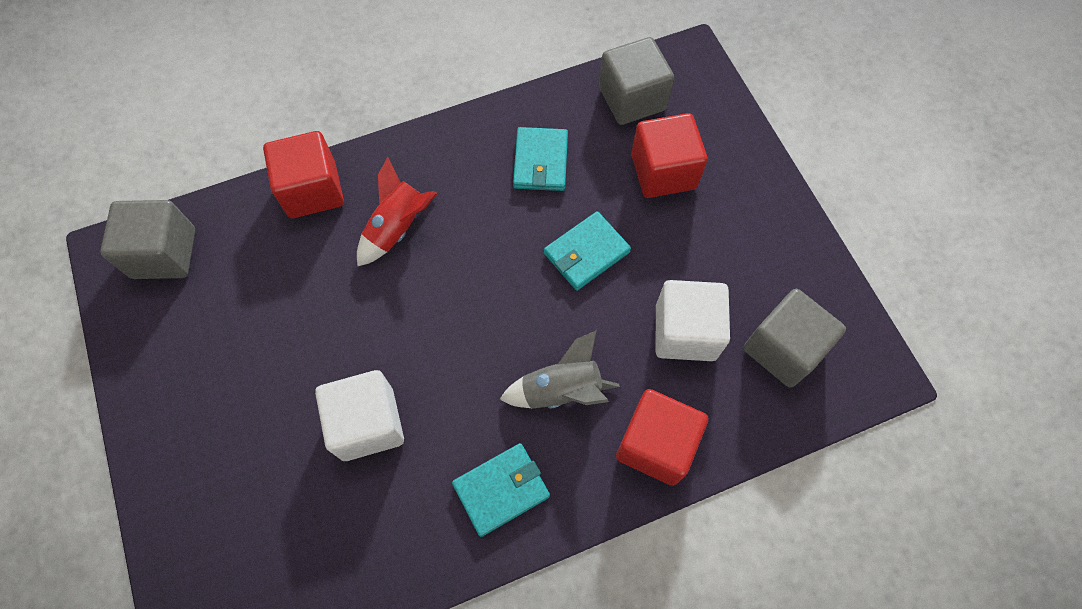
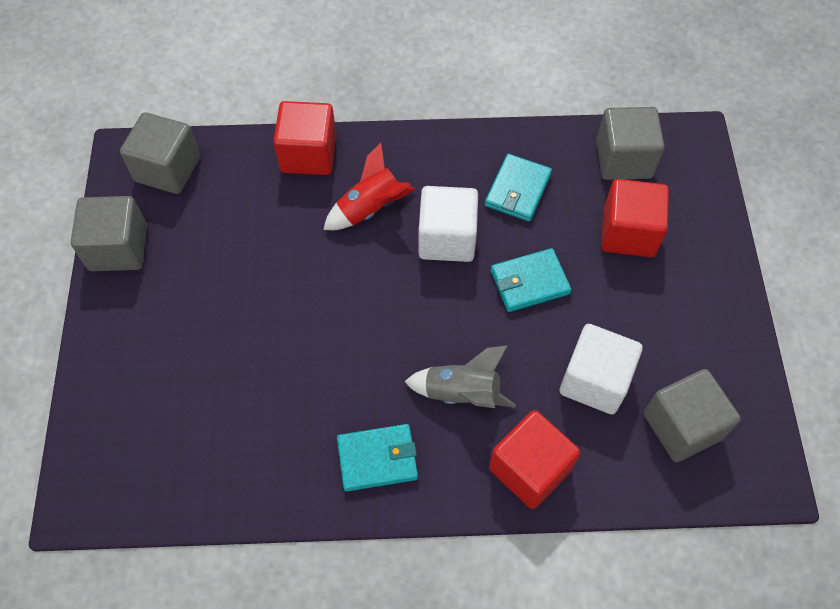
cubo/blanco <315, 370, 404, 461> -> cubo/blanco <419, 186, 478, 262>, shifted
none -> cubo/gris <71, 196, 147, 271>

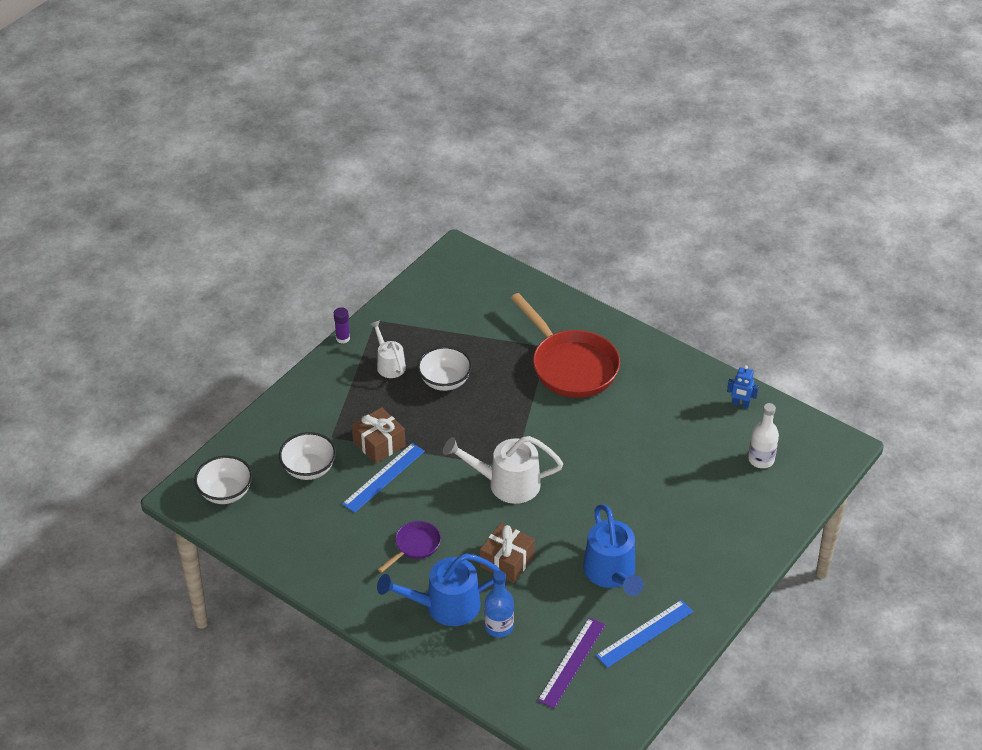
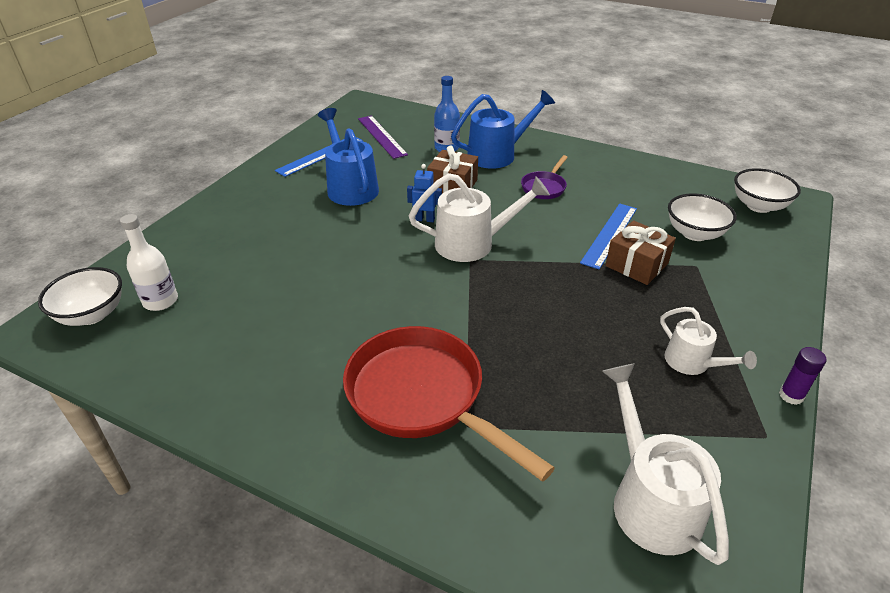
cuenco/blanco <417, 346, 472, 391> -> cuenco/blanco <38, 267, 122, 326>, shifted
regla/morado <537, 617, 605, 708> -> regla/morado <358, 116, 408, 159>, 45 degrees counterclockwise
robot/azul <727, 365, 759, 408> -> robot/azul <407, 164, 442, 222>, shifted
none -> regadera/blanco <602, 363, 729, 565>

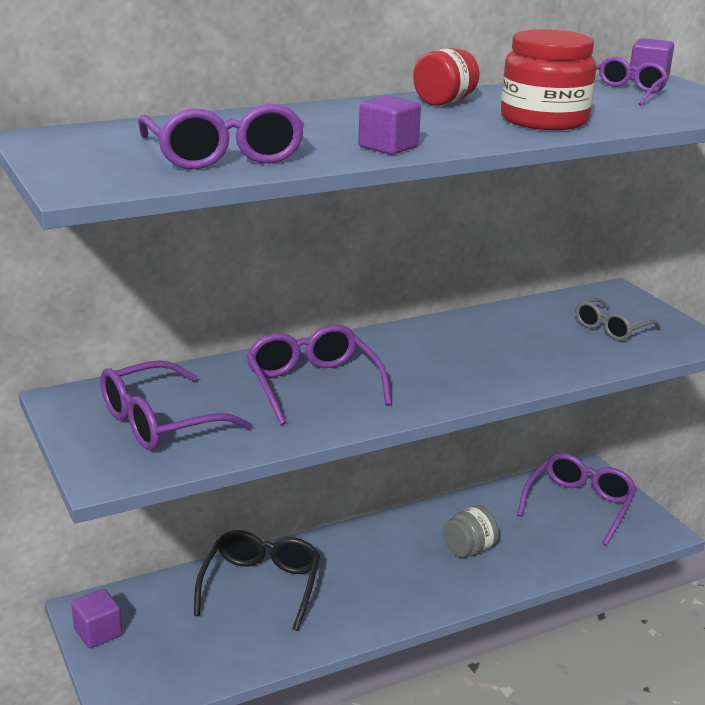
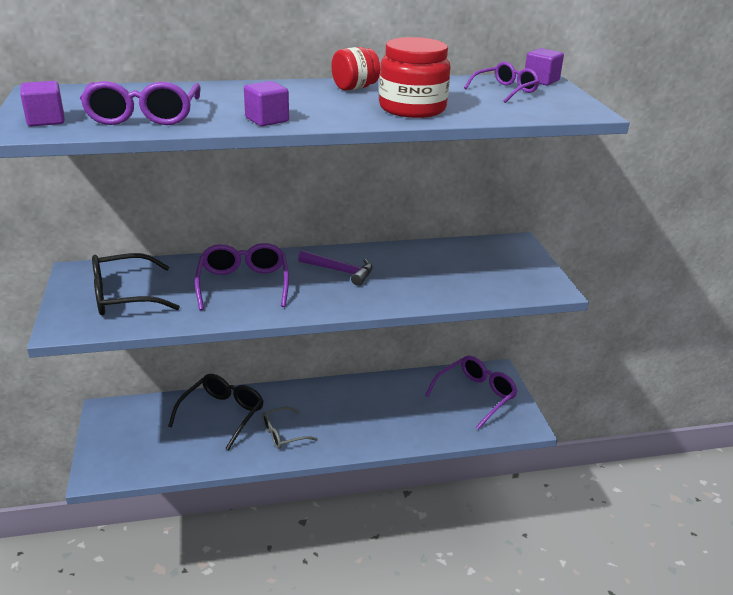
cubo/morado <71, 589, 122, 648> -> cubo/morado <20, 81, 65, 127>, shifted
gafas/morado <100, 360, 252, 451> -> gafas/negro <92, 253, 180, 315>
tarro/gris <443, 505, 499, 557> -> none
gafas/gris <575, 298, 660, 341> -> gafas/gris <262, 406, 317, 449>, shifted
none -> martillo/morado <298, 250, 373, 286>

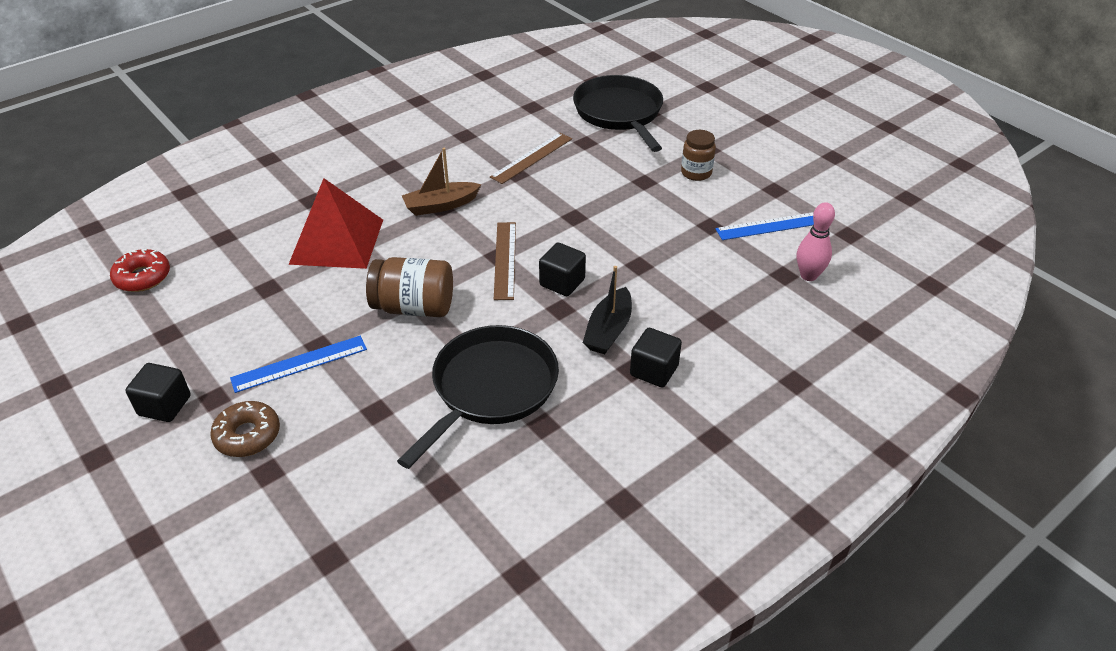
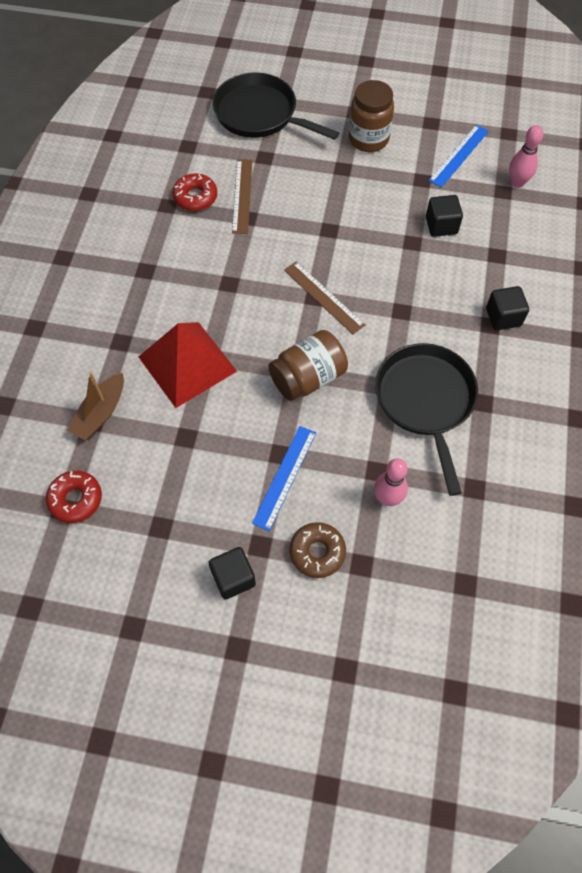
barco/marrón <401, 148, 482, 216> -> barco/marrón <67, 372, 124, 440>, shifted
cubo/negro <539, 243, 586, 296> -> cubo/negro <426, 195, 463, 237>, shifted
barco/negro <583, 266, 632, 354> -> none
tarro/marrón <681, 130, 716, 181> -> tarro/marrón <349, 80, 394, 152>, x1.52
none -> rosquilla/rojo <172, 173, 217, 211>
none -> bolo/rosa <374, 458, 408, 506>

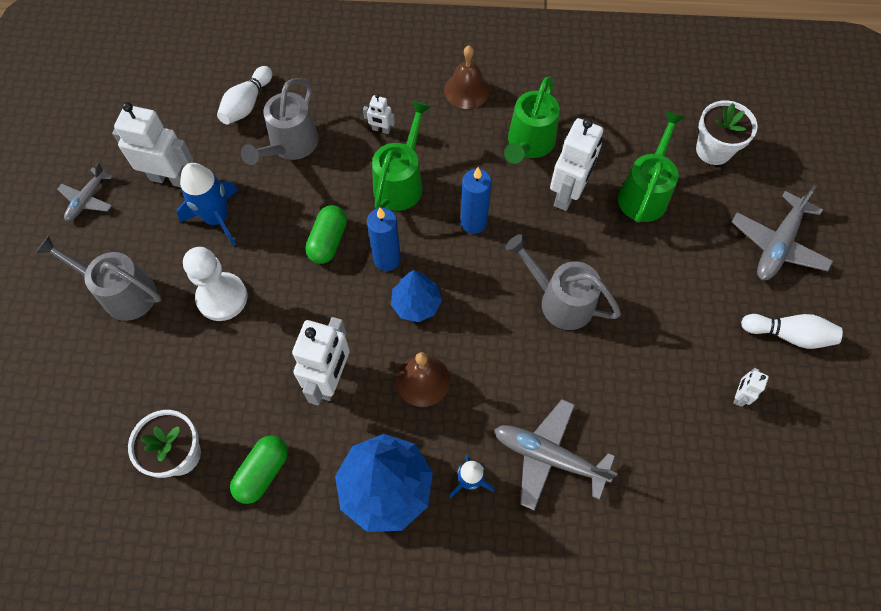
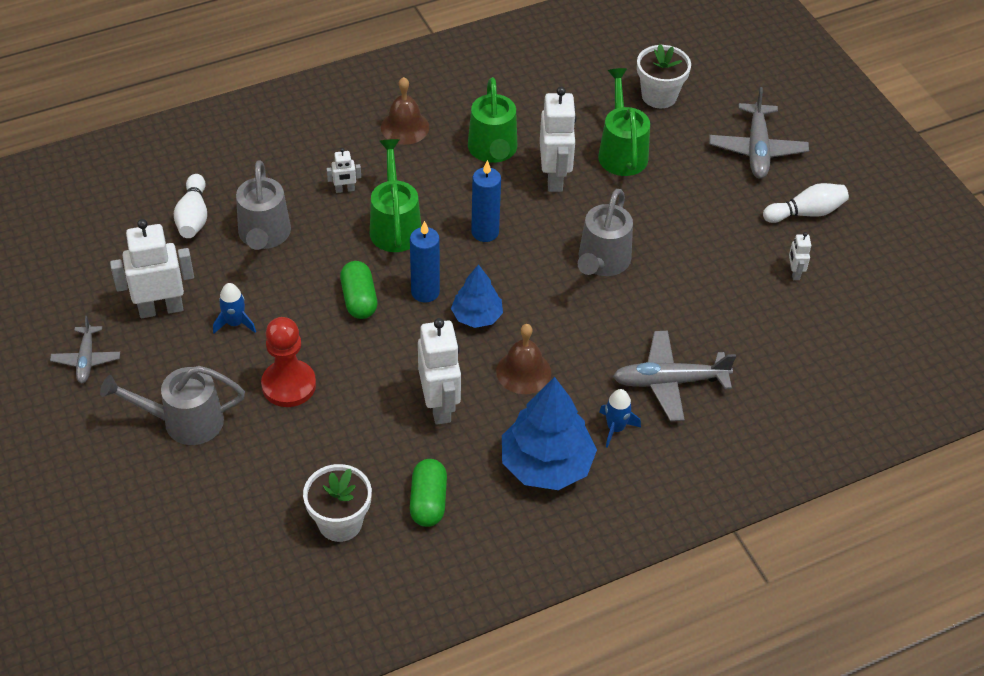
cohete/azul <177, 163, 238, 246> -> cohete/azul <213, 283, 256, 333>, x0.60
peón/blanco <183, 247, 247, 321> -> peón/rojo <261, 317, 316, 407>
regadera/gris <505, 234, 621, 330> -> regadera/gris <578, 189, 633, 276>, 75 degrees counterclockwise

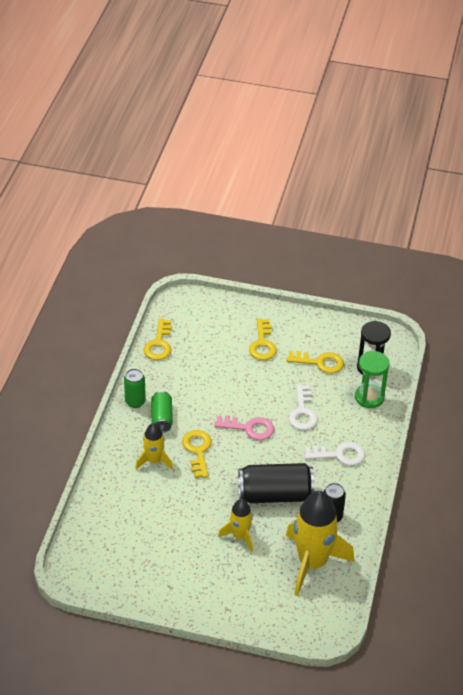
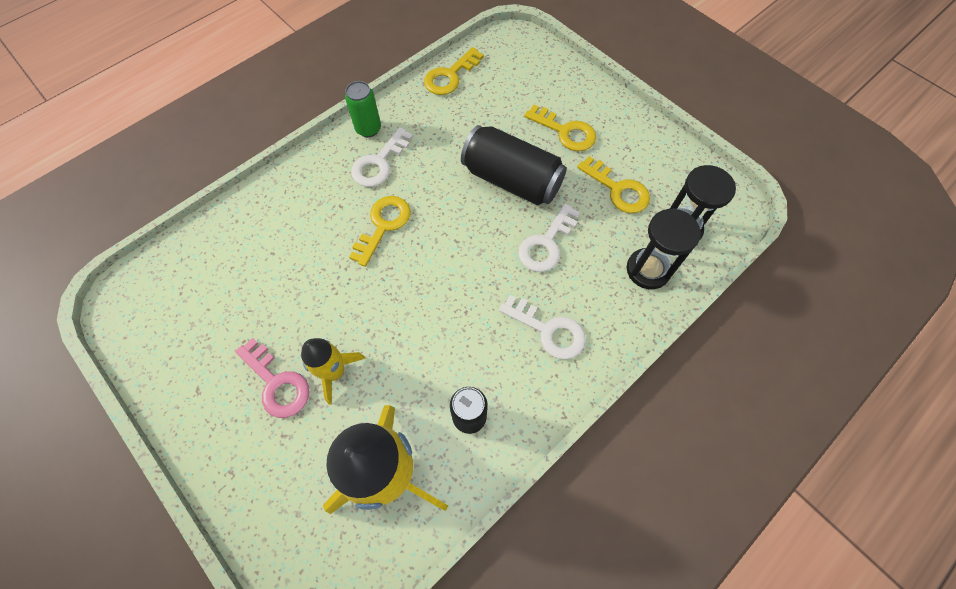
cohete/amarillo <135, 423, 173, 470> -> none
lata/verde <151, 391, 173, 433> -> llave/blanco <351, 127, 413, 187>
llave/rosa <214, 415, 274, 440> -> llave/rosa <235, 338, 310, 418>, shifted
lata/negro <238, 463, 315, 503> -> lata/negro <461, 125, 567, 205>, shifted
llave/amarillo <249, 319, 277, 360> -> llave/amarillo <524, 105, 596, 151>, 90 degrees counterclockwise
reloj de arena/verde <355, 351, 389, 408> -> reloj de arena/negro <627, 208, 701, 289>

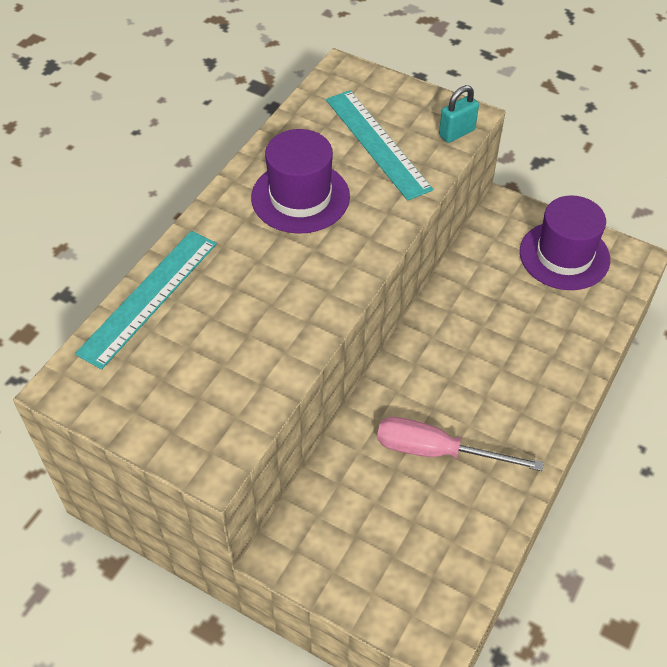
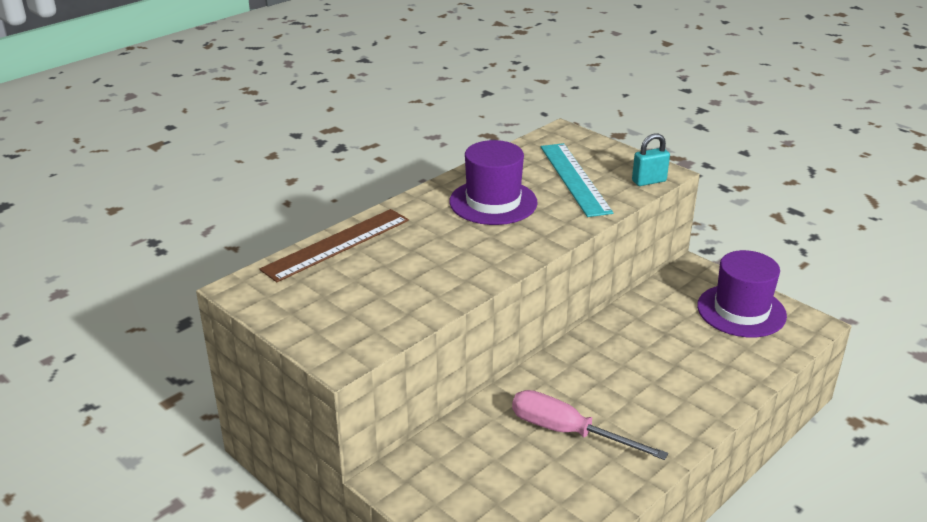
regla/turquesa <75, 231, 217, 369> -> regla/marrón <260, 209, 409, 282>

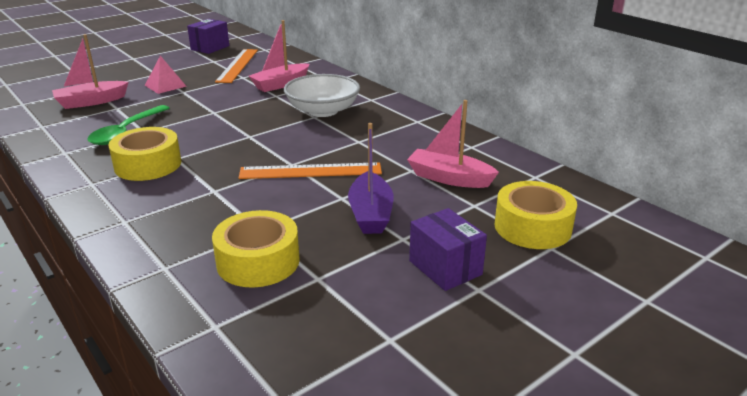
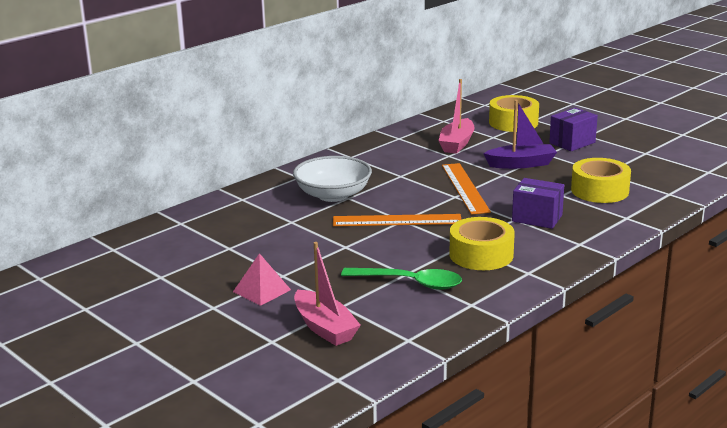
caja/morado <187, 19, 229, 54> -> caja/morado <512, 178, 564, 229>, shifted
regla/naranja <215, 49, 258, 83> -> regla/naranja <333, 214, 462, 226>, shifted
barco/rosa <249, 20, 309, 92> -> none

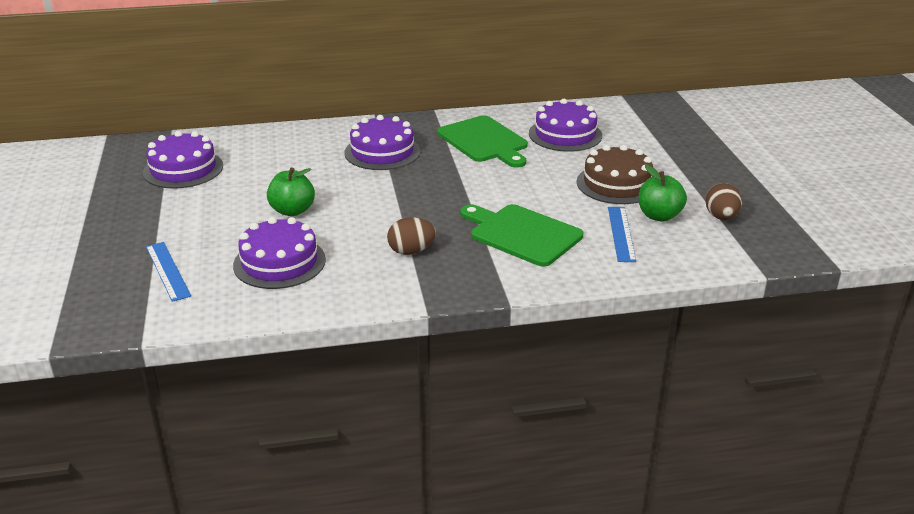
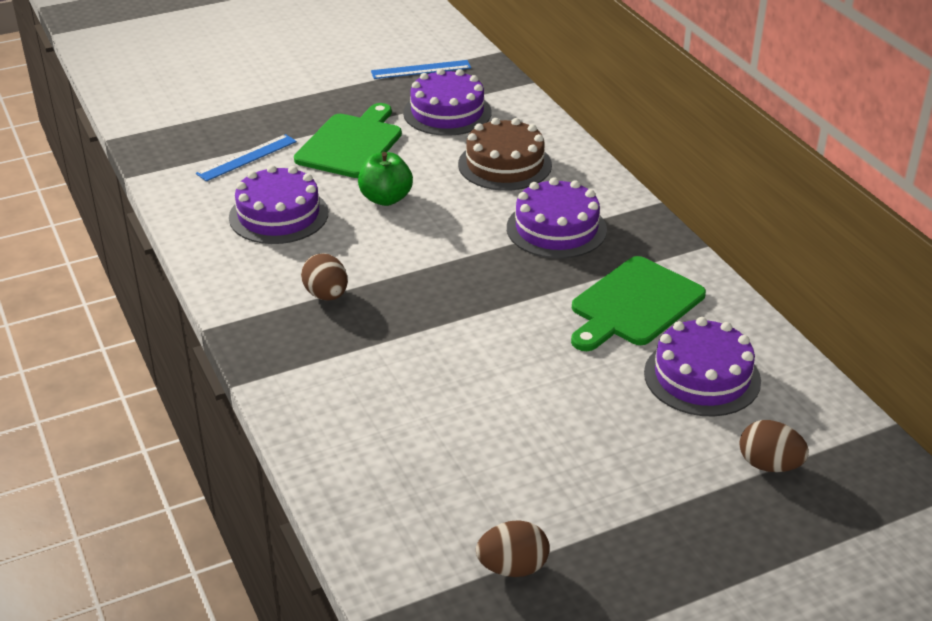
tabla de cortar/verde <460, 204, 583, 266> -> tabla de cortar/verde <294, 103, 402, 178>, shifted
tarta/marrón <577, 145, 653, 204> -> tarta/marrón <458, 118, 552, 191>, shifted
regla/azul <608, 207, 636, 262> -> regla/azul <371, 60, 471, 79>, shifted
manzana/verde <639, 164, 687, 221> -> none
none -> huevo/marrón <739, 420, 809, 472>

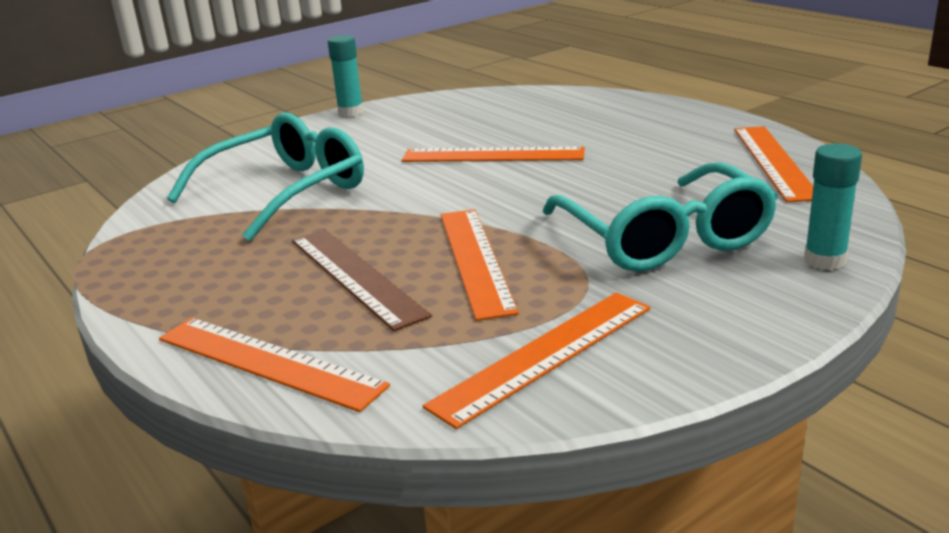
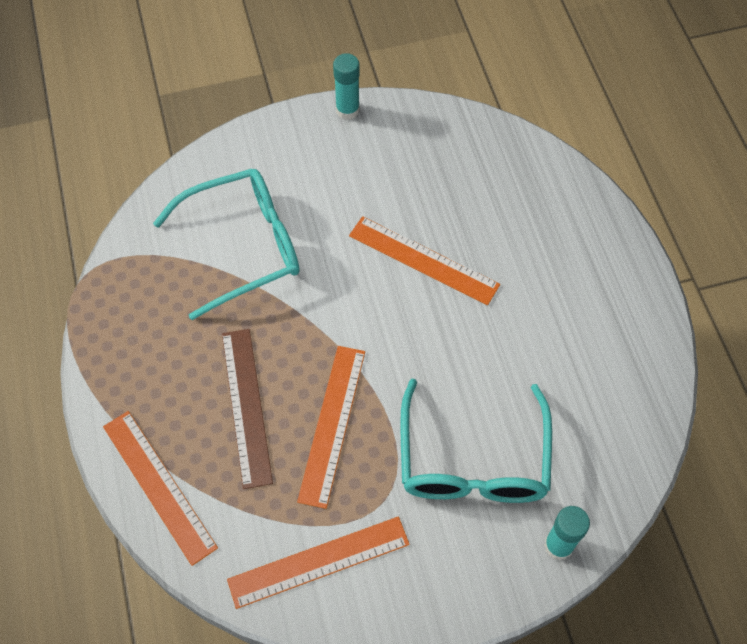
regla/naranja <734, 126, 813, 202> -> none

